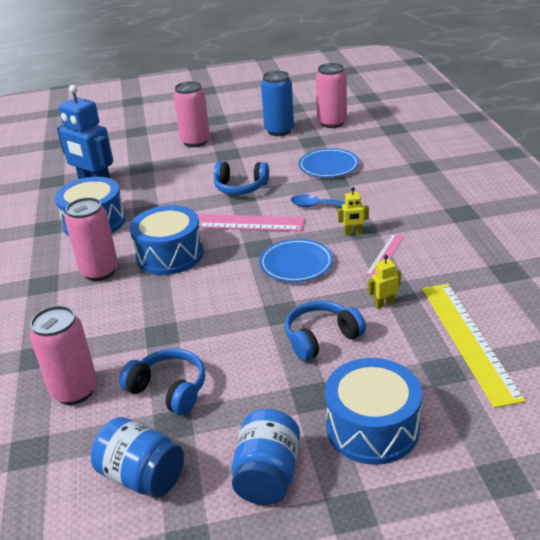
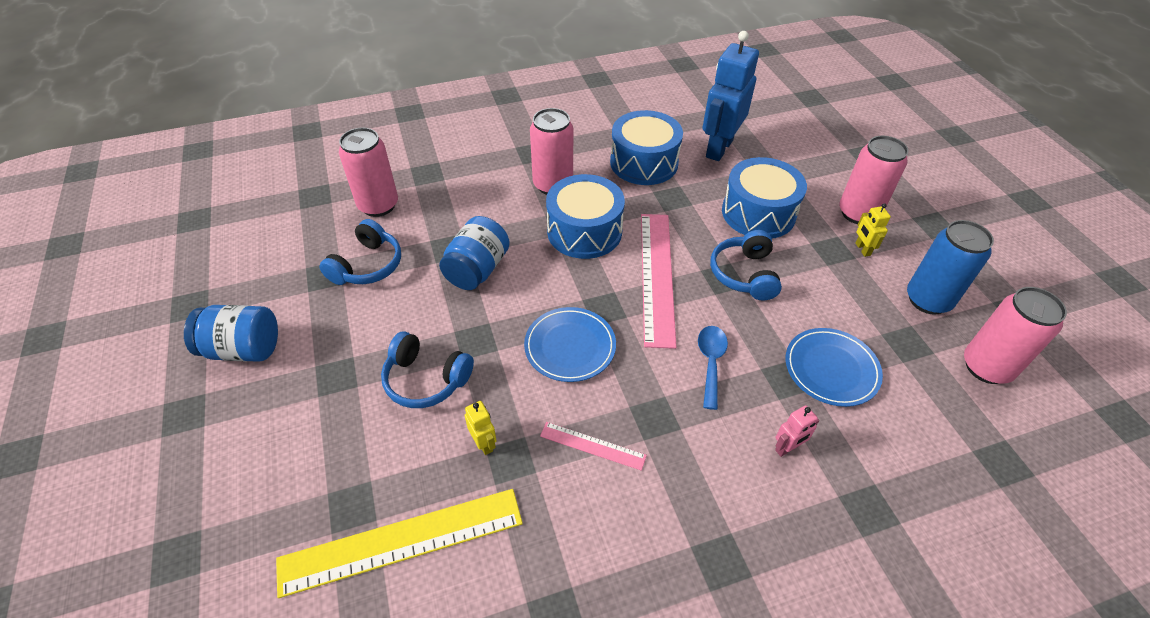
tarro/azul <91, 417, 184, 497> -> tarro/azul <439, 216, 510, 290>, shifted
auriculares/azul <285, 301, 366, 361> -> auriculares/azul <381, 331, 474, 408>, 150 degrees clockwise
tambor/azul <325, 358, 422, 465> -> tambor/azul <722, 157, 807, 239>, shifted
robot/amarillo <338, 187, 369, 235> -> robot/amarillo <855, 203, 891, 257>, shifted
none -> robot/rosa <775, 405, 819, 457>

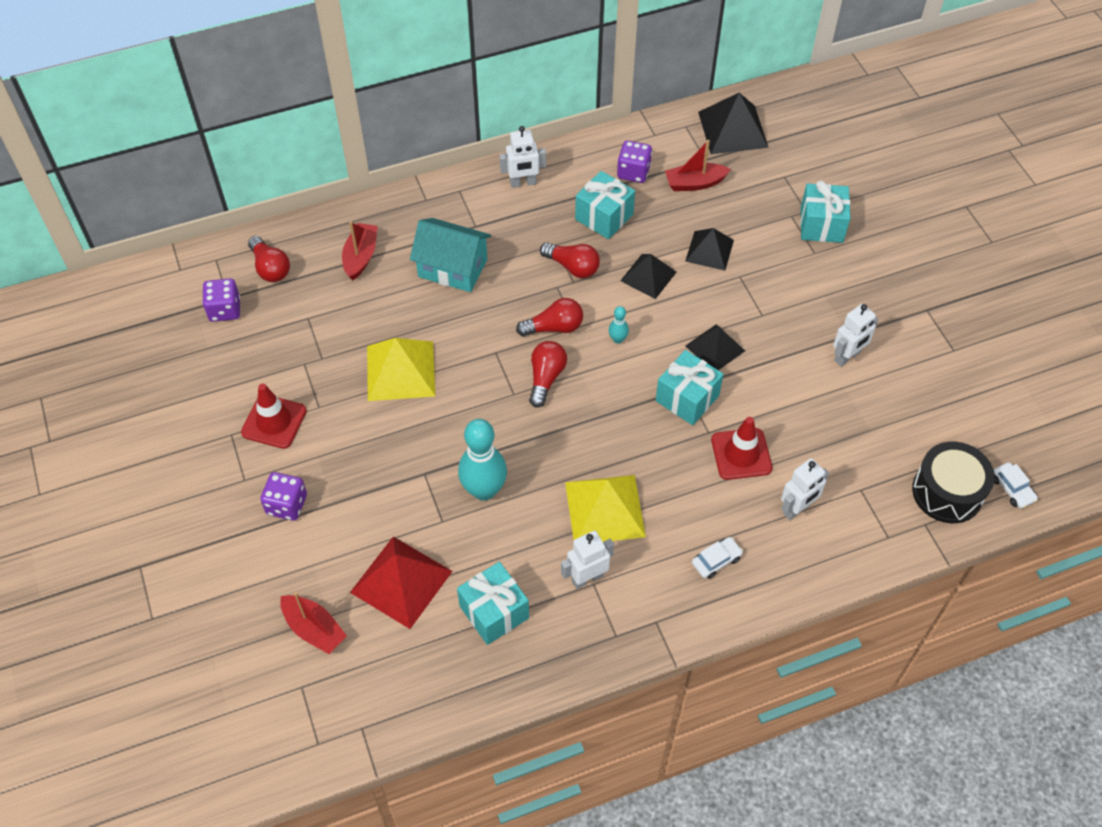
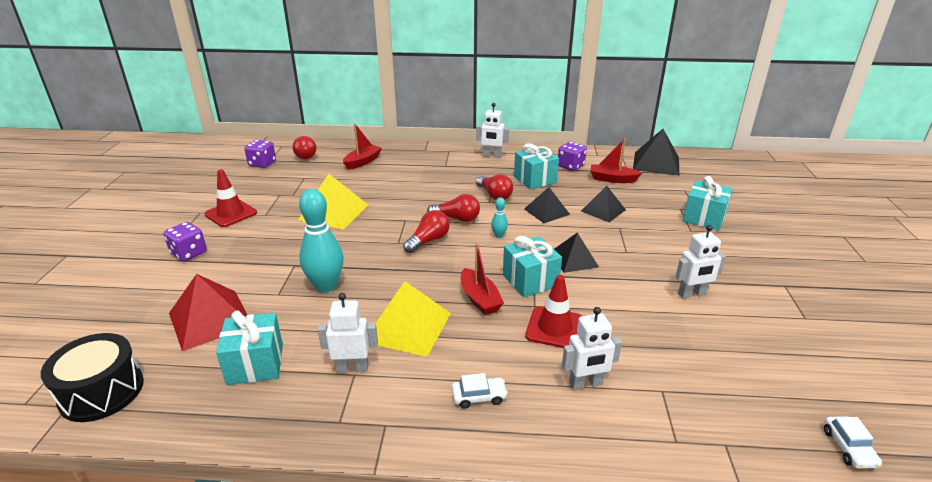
barco/rojo <280, 592, 347, 654> -> barco/rojo <461, 243, 504, 315>, shifted
casa/turquesa <410, 218, 491, 292> -> none
tambor/negro <912, 442, 995, 523> -> tambor/negro <41, 333, 144, 422>, shifted

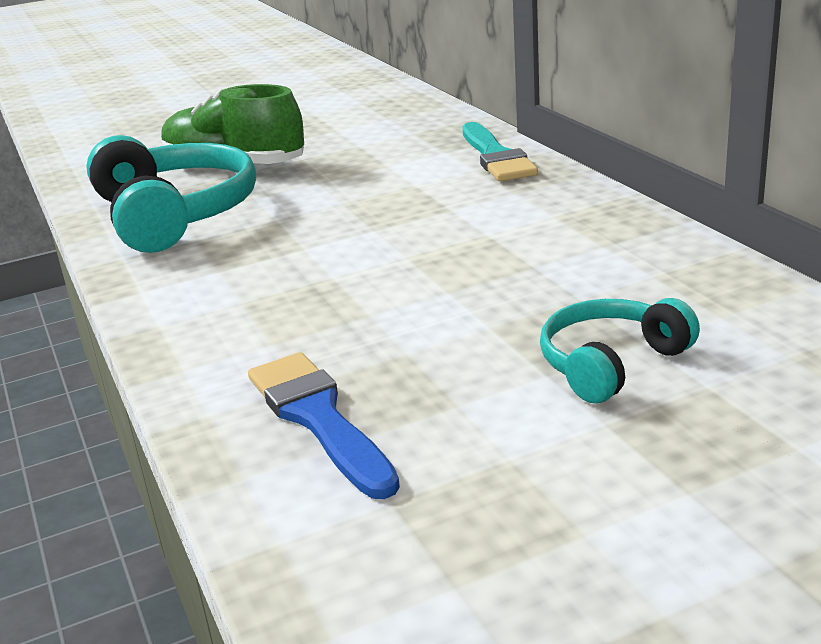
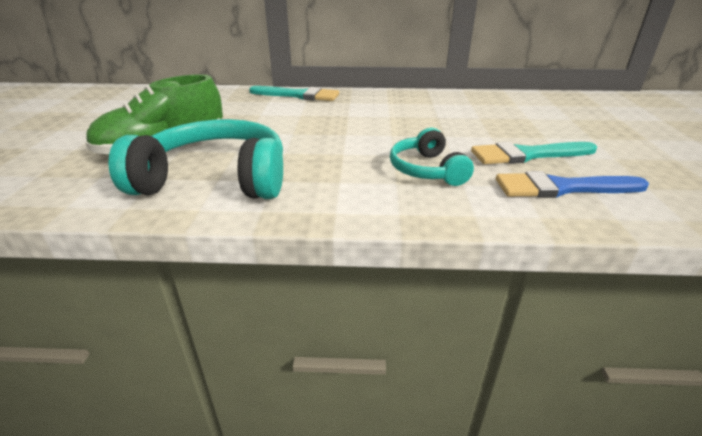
auriculares/turquesa <540, 298, 700, 403> -> auriculares/turquesa <390, 128, 474, 186>, shifted
none -> pincel/turquesa <471, 142, 597, 164>

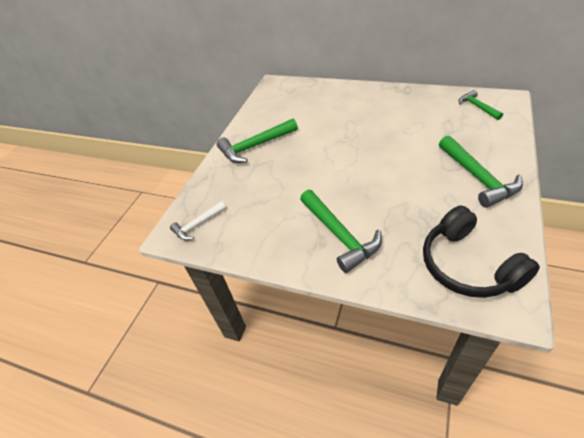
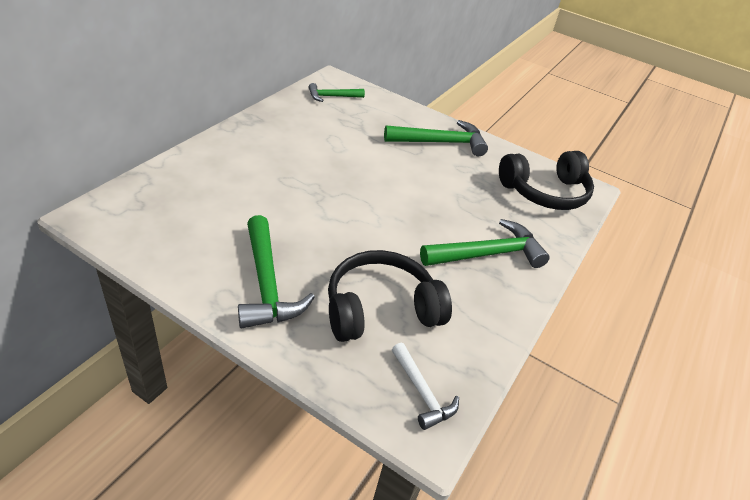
none -> auriculares/negro <328, 250, 452, 342>

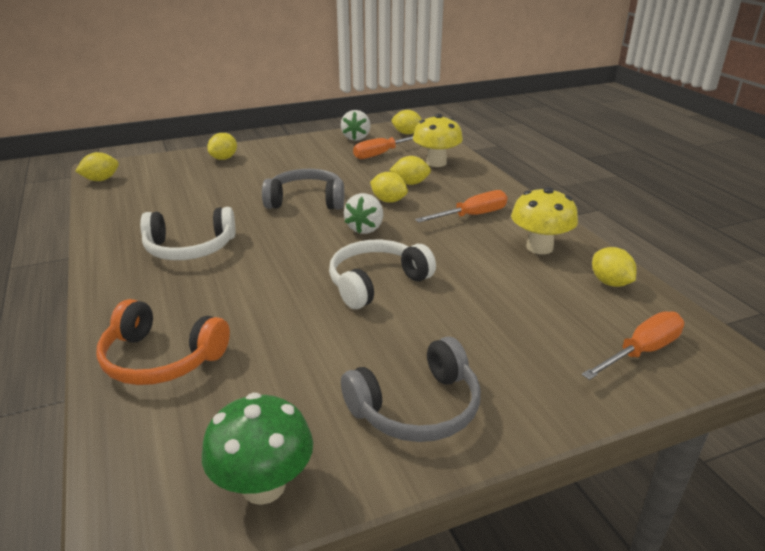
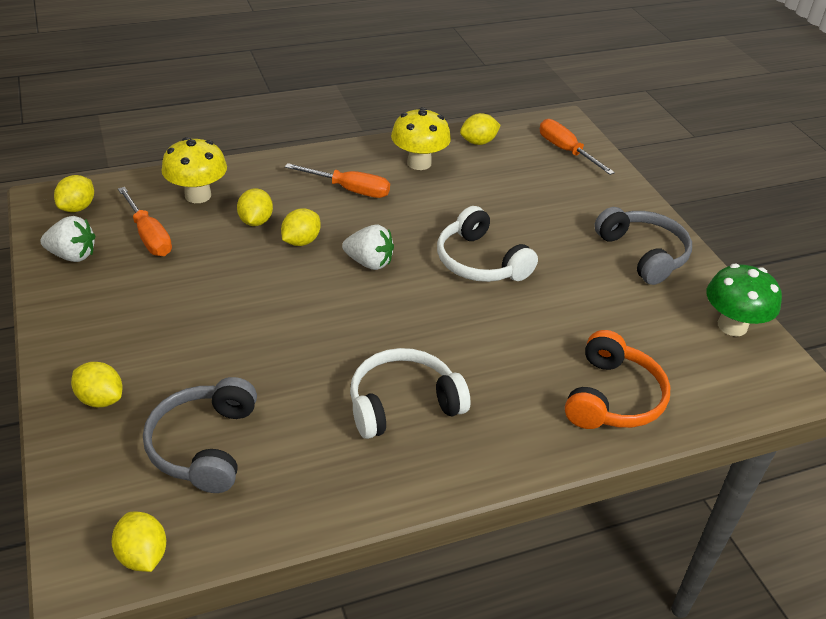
auriculares/blanco <140, 207, 235, 260> -> auriculares/blanco <350, 348, 471, 439>, 105 degrees counterclockwise
auriculares/gris <262, 169, 344, 209> -> auriculares/gris <143, 377, 257, 493>, shifted
destornillador/naranja <415, 190, 507, 223> -> destornillador/naranja <285, 163, 390, 198>, 135 degrees clockwise

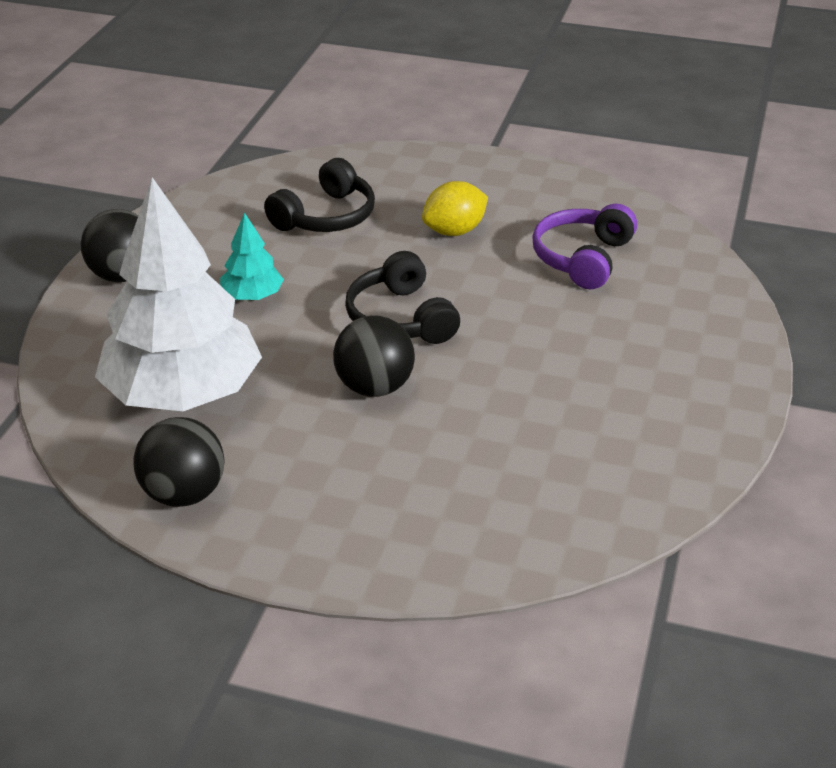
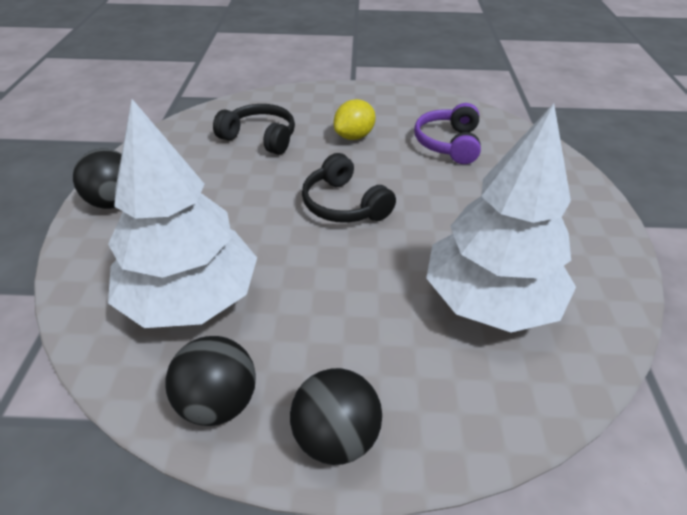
árbol/turquesa <220, 213, 284, 301> -> none
auriculares/negro <264, 158, 375, 232> -> auriculares/negro <213, 104, 295, 155>, 90 degrees counterclockwise
pelota/negro <333, 315, 415, 397> -> pelota/negro <290, 368, 382, 465>, shifted
none -> árbol/blanco <426, 103, 576, 332>

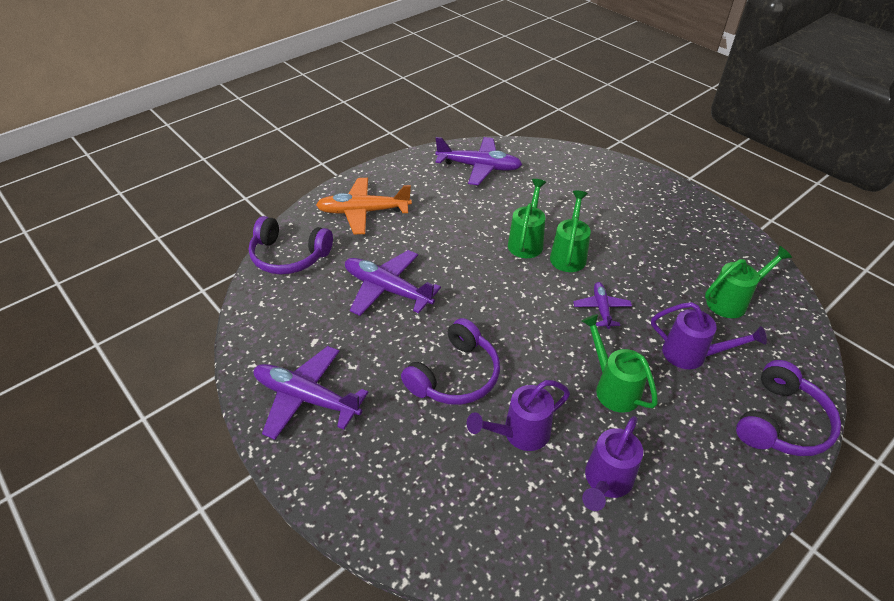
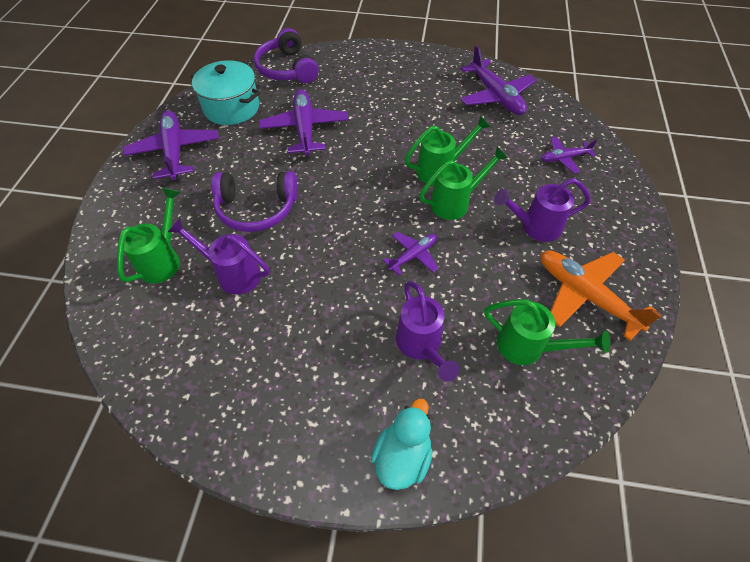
avión/naranja <316, 178, 412, 234> -> avión/naranja <540, 250, 662, 341>, shifted
regadera/verde <581, 314, 658, 413> -> regadera/verde <117, 187, 180, 283>, shifted
regadera/morado <582, 416, 643, 511> -> regadera/morado <494, 178, 590, 242>, shifted
auriculares/morado <736, 360, 841, 456> -> pato/turquesa <371, 399, 433, 490>
none -> olla/turquesa <191, 60, 260, 125>
none -> avión/morado <541, 137, 597, 173>

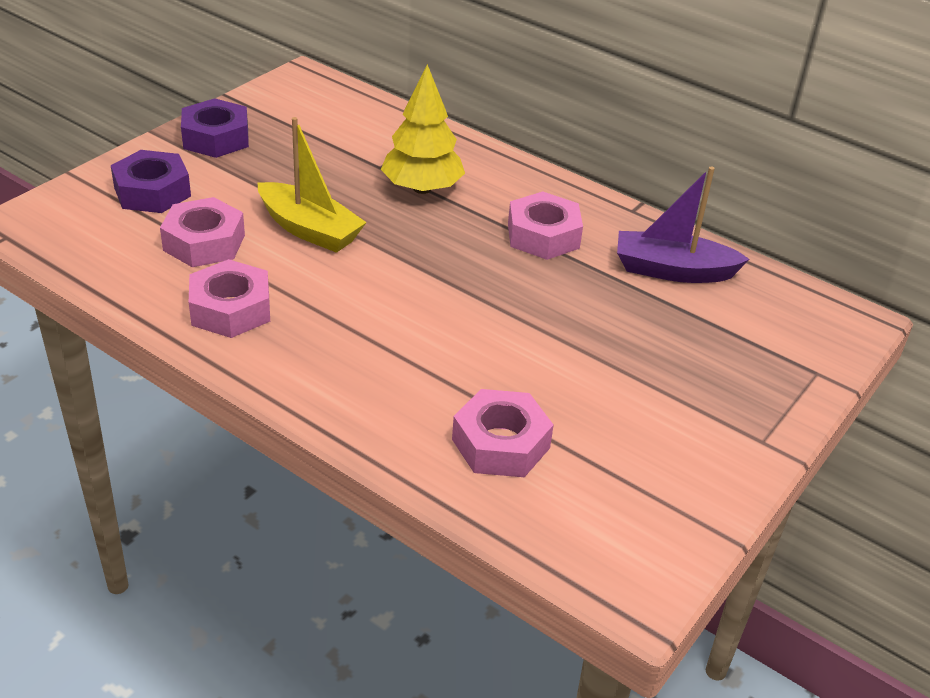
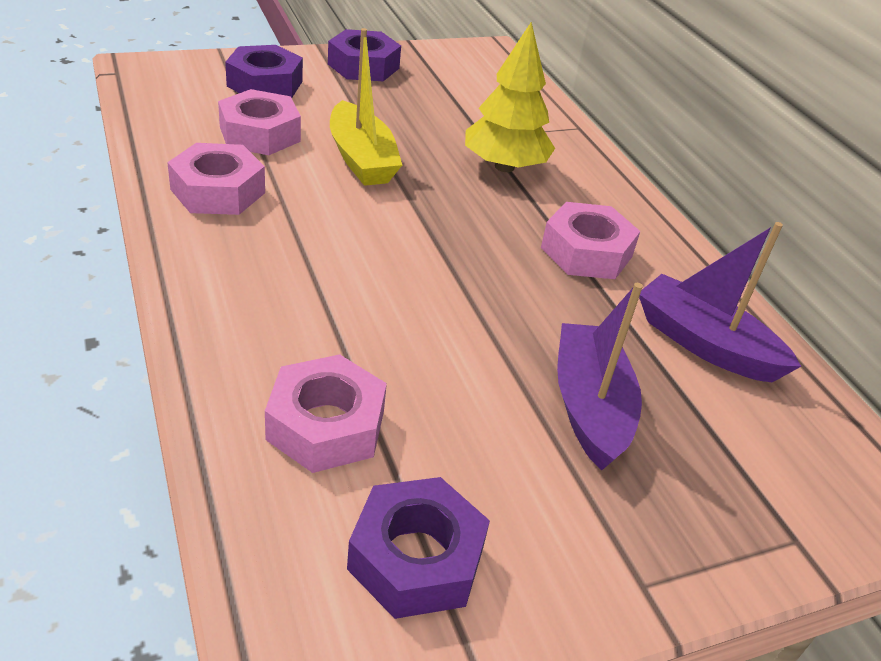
none -> tuerca/morado <347, 477, 490, 619>
none -> barco/morado <557, 283, 643, 470>

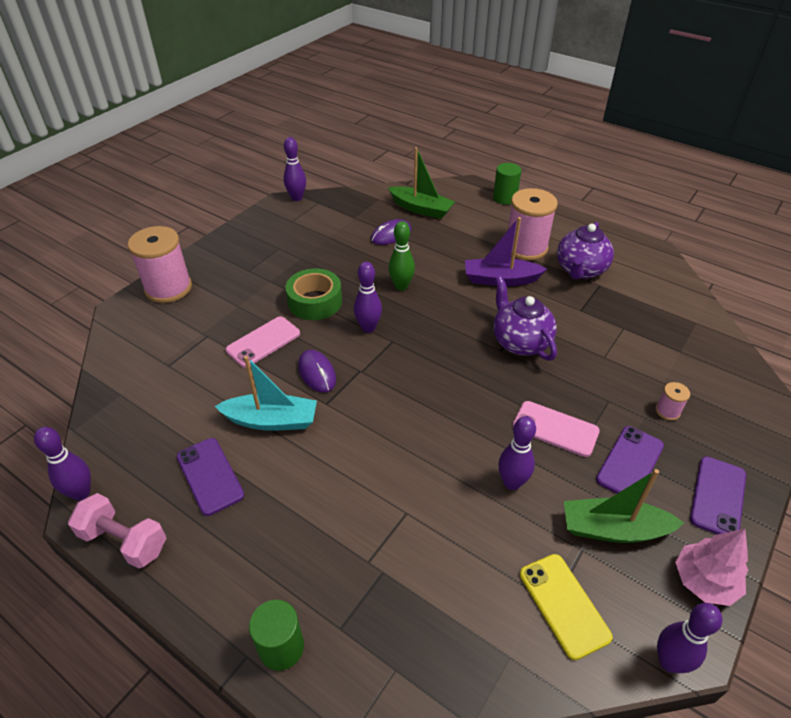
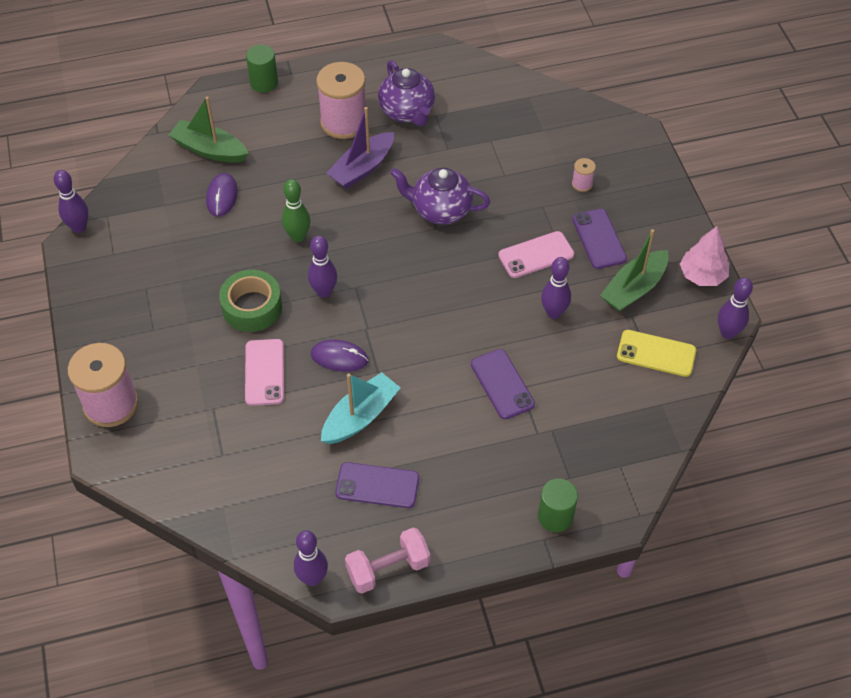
barco/verde <388, 147, 455, 219> -> barco/verde <169, 96, 249, 163>, 135 degrees counterclockwise
móvil/morado <690, 456, 746, 535> -> móvil/morado <471, 349, 535, 419>, shifted

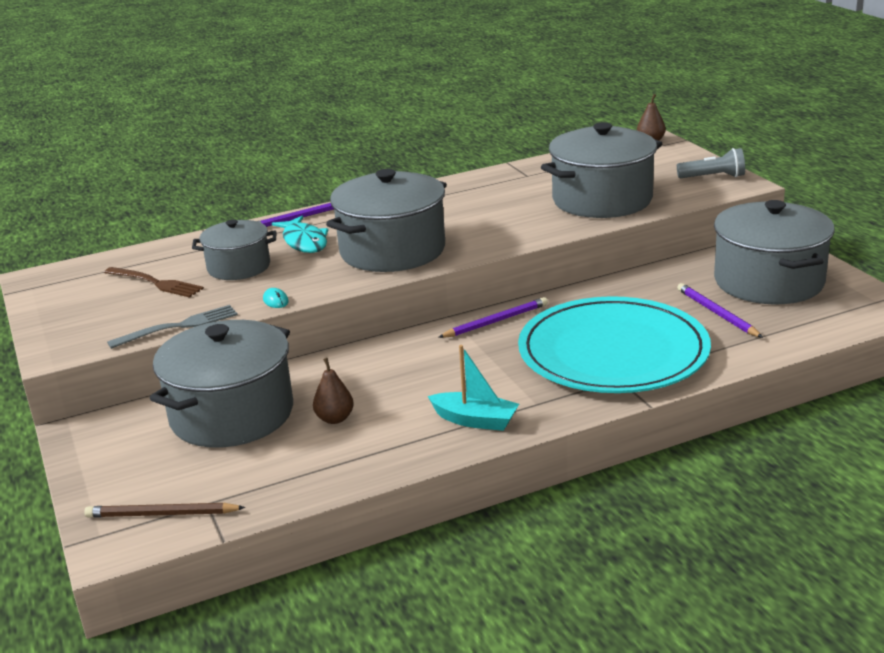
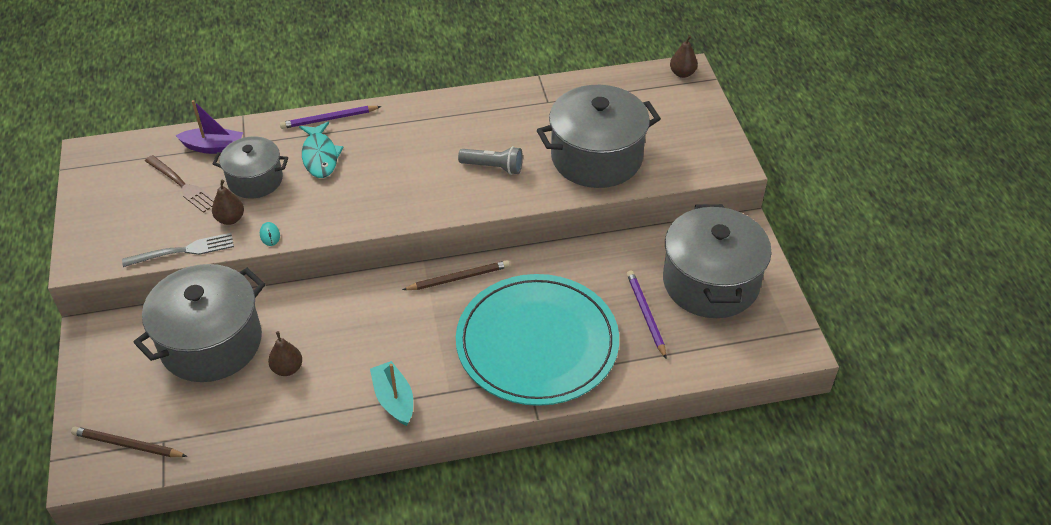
olla/gris <326, 169, 447, 272> -> none
barco/turquesa <428, 345, 519, 431> -> barco/turquesa <370, 361, 413, 426>, 150 degrees counterclockwise
lápiz/morado <438, 297, 548, 338> -> lápiz/marrón <402, 260, 510, 290>
lámpara de mano/gris <677, 148, 745, 178> -> lámpara de mano/gris <458, 146, 523, 175>, shifted
none -> barco/morado <175, 100, 243, 154>
none -> pera/marrón <212, 180, 244, 225>

